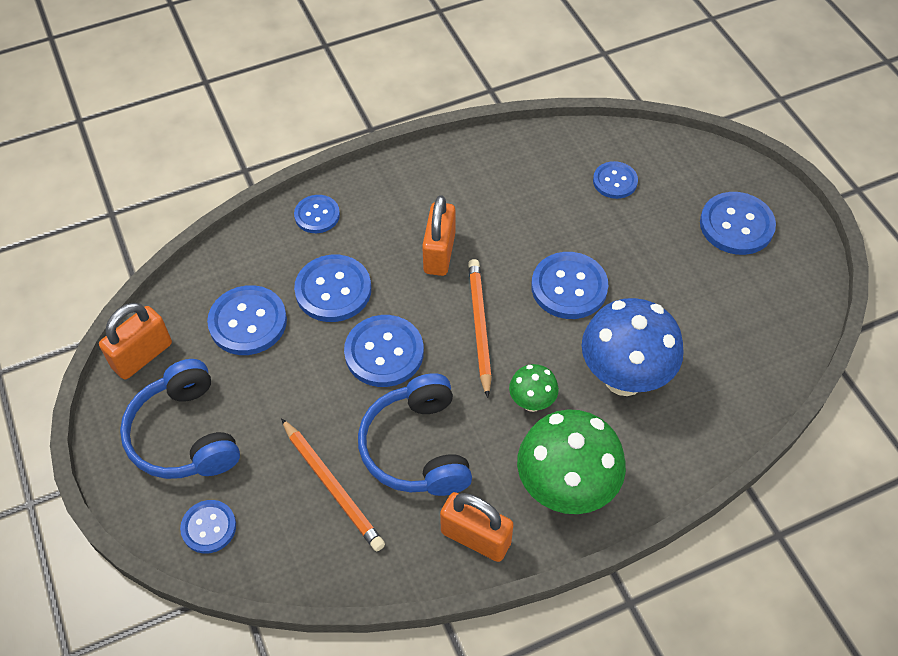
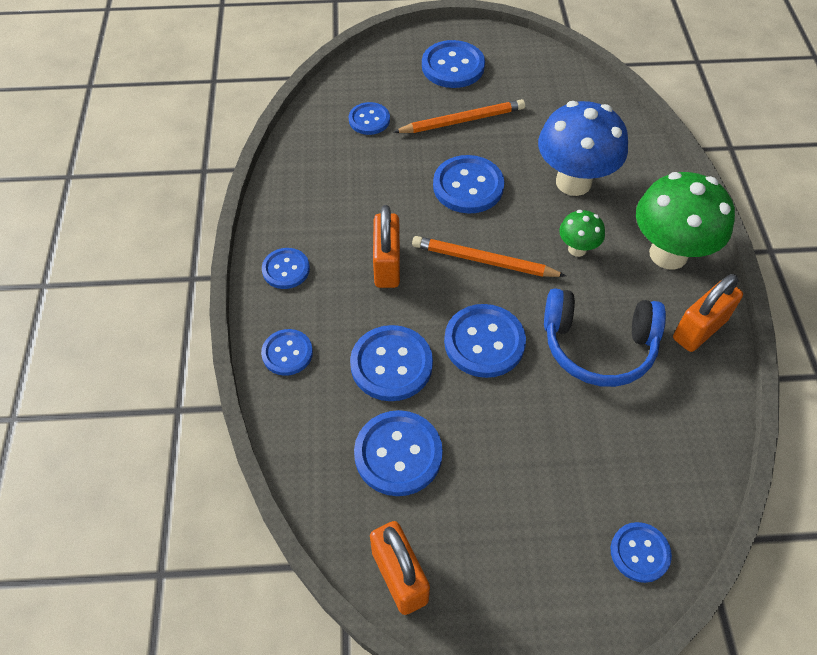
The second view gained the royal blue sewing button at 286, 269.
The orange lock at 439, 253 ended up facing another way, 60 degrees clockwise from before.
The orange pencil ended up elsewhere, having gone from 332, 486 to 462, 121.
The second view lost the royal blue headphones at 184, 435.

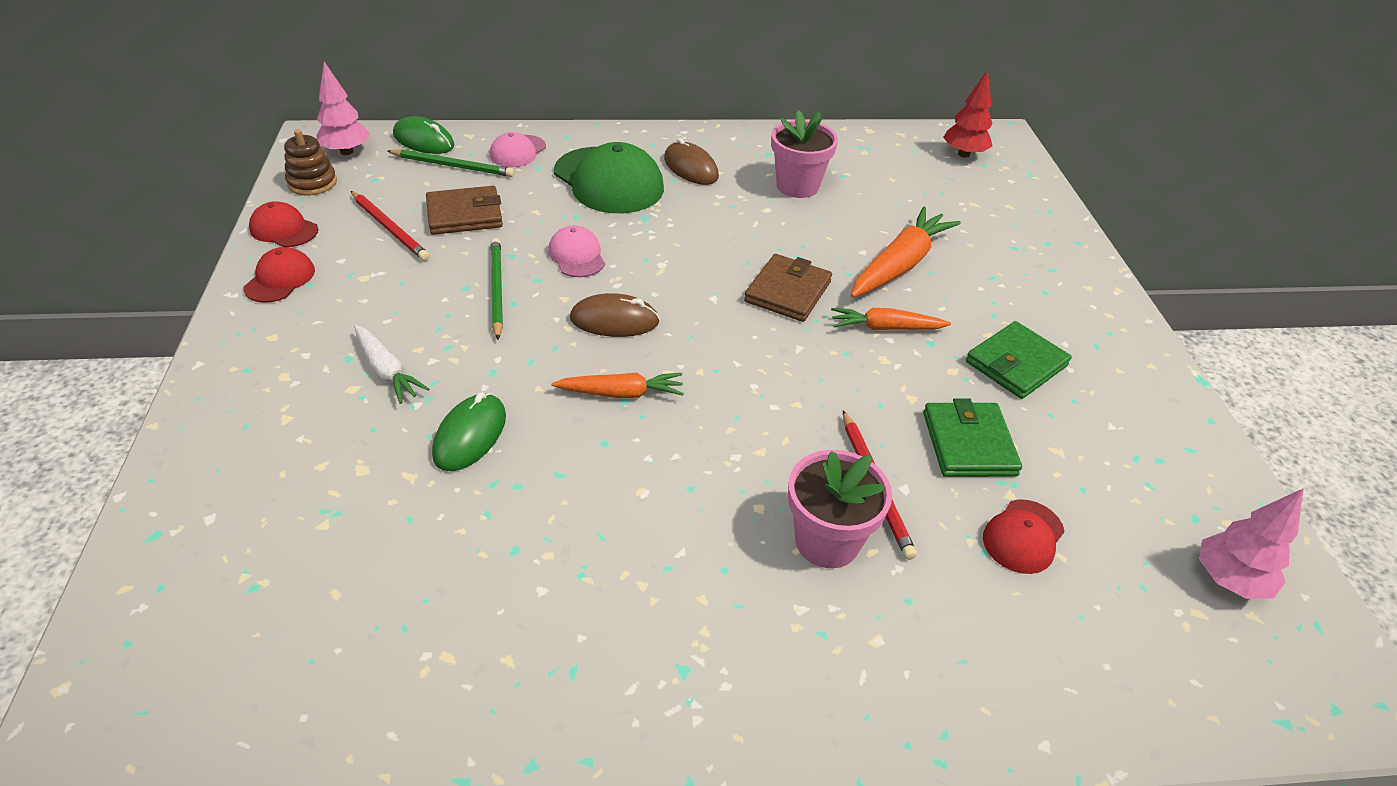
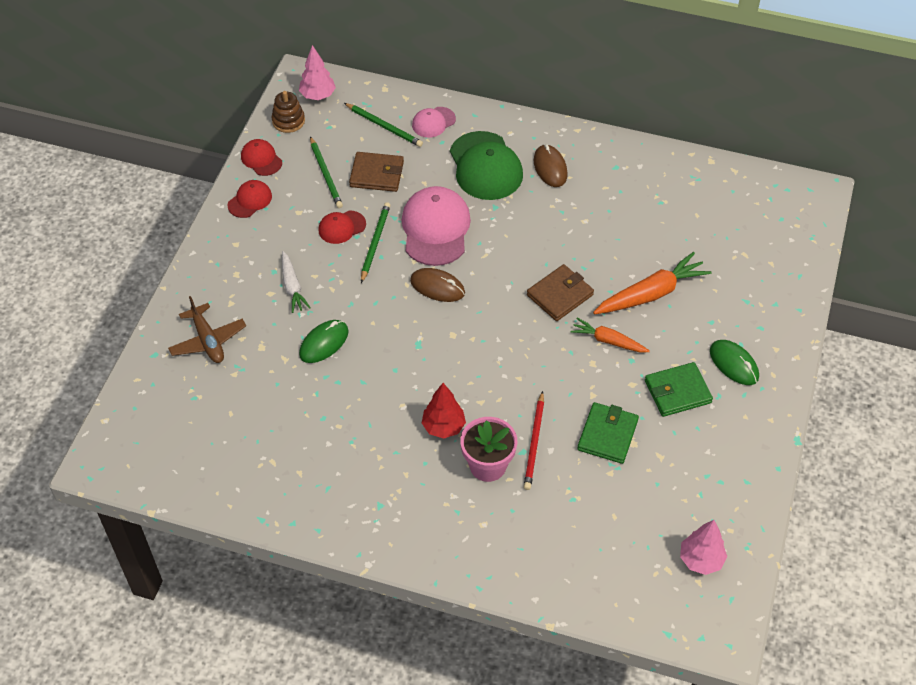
The second view gained the dark brown toy plane at 208, 340.
What was the scarlet pencil at 390, 228 turned into the green pencil at 326, 174.
The scarlet peaked cap ended up elsewhere, having gone from 1023, 536 to 342, 227.
The size of the rosy peaked cap at 577, 256 changed by a factor of 1.92.
The scarlet toy tree ended up elsewhere, having gone from 963, 154 to 443, 427.
The green mouse ended up elsewhere, having gone from 424, 140 to 734, 364.
The second view lost the orange carrot at 621, 393.
The second view lost the rosy flower pot at 797, 186.

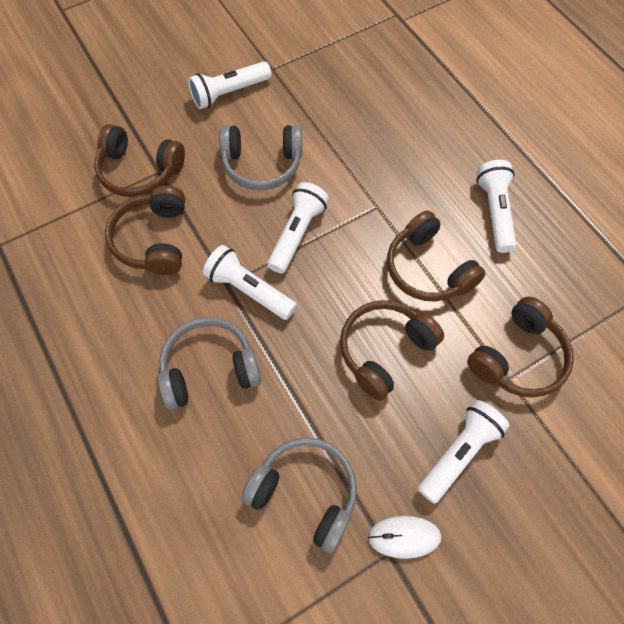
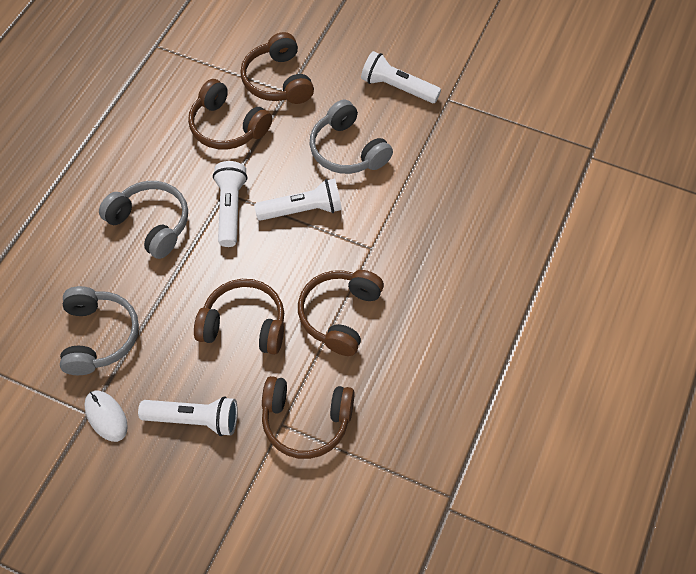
The dark brown headphones at 154, 239 ended up facing another way, 105 degrees counterclockwise from before.
The second view lost the pure white flashlight at 494, 212.

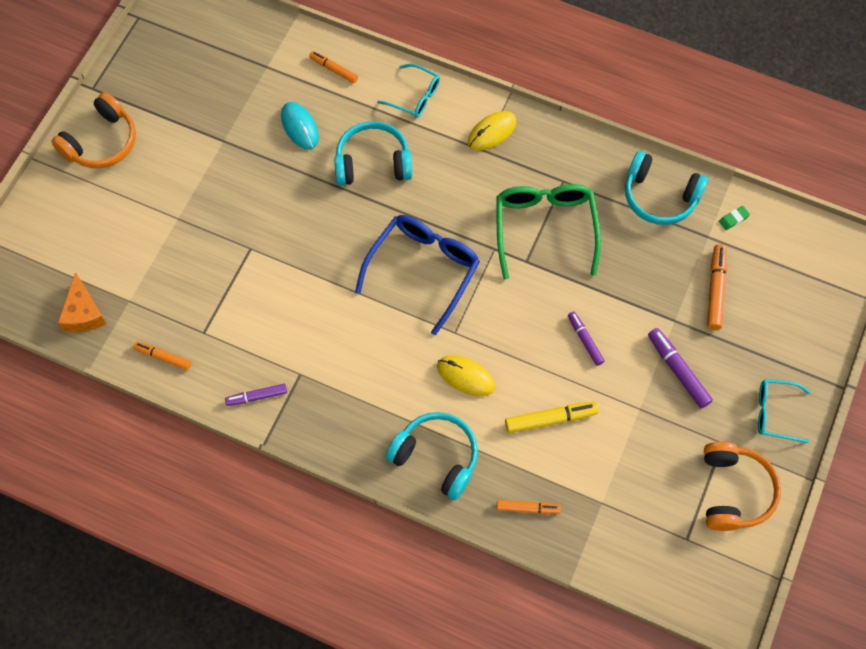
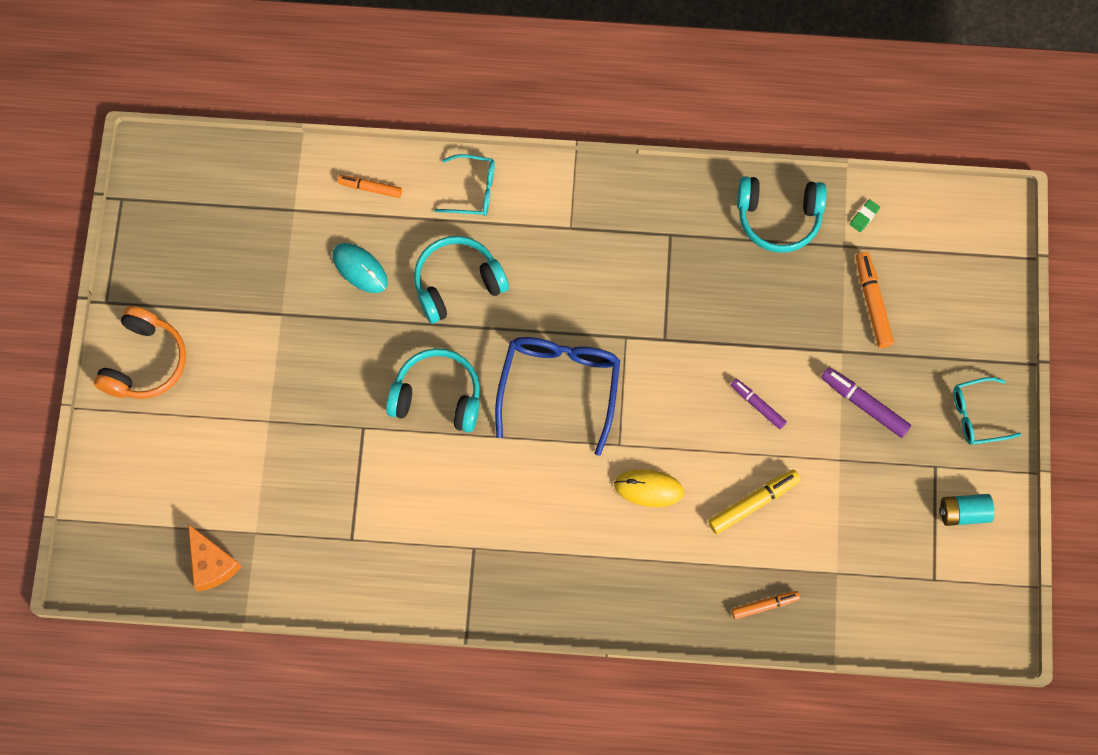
The aqua headphones ended up elsewhere, having gone from 436, 457 to 437, 396.
Where the orange headphones stood at 733, 491, the aqua power cell came to stand at 963, 513.
The second view lost the orange marker at 163, 357.
The second view lost the purple marker at 257, 396.
The second view lost the yellow mouse at 492, 132.
The second view lost the green eyeglasses at 545, 228.

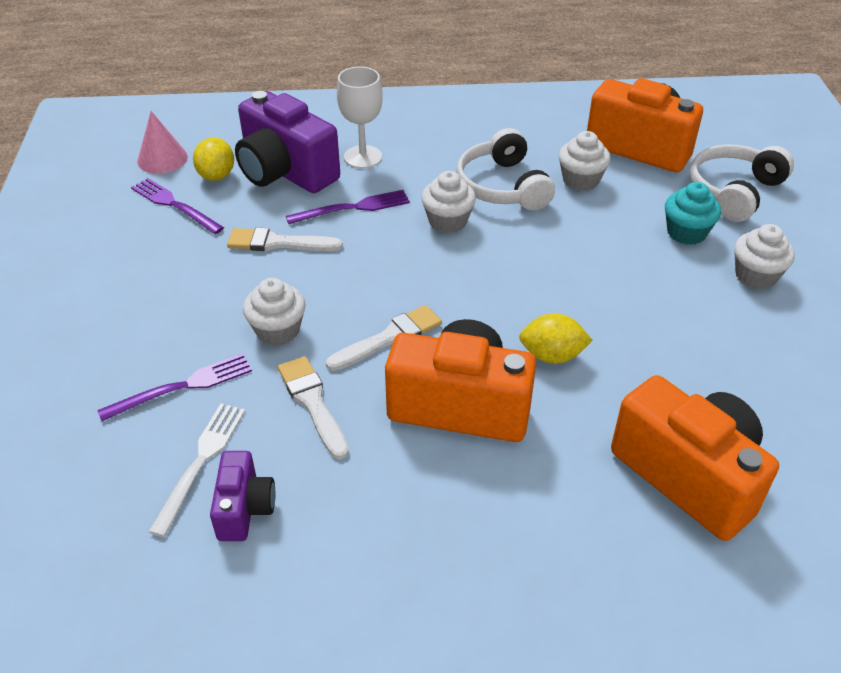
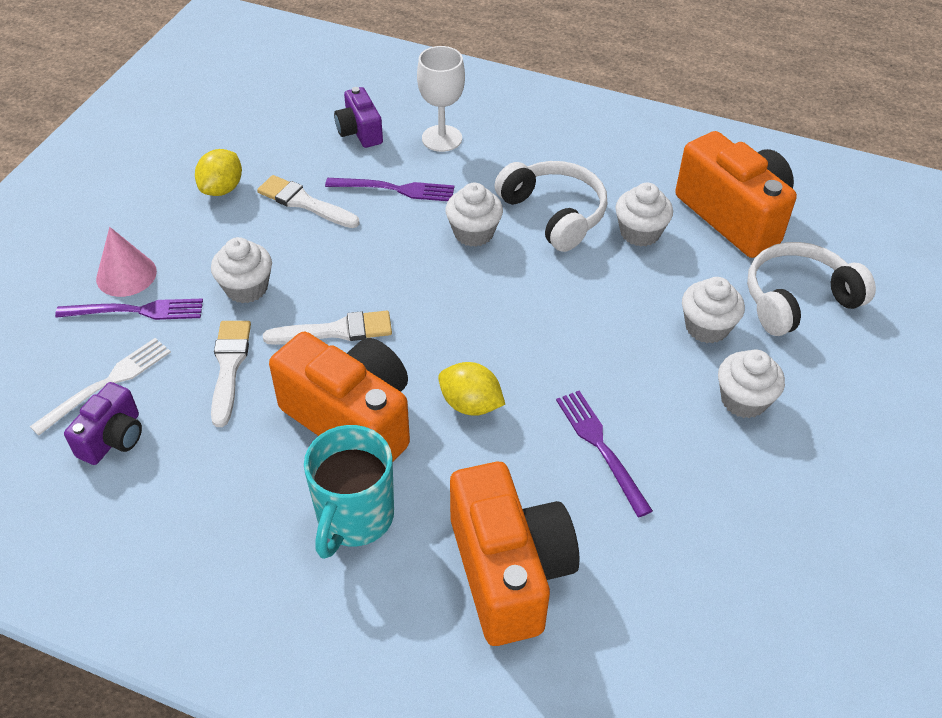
The rosy solid cone ended up elsewhere, having gone from 162, 159 to 126, 275.
The yellow citrus fruit ended up elsewhere, having gone from 217, 175 to 222, 189.
The second view gained the aqua mug at 354, 518.
The size of the purple camera at 285, 172 changed by a factor of 0.52.
The pure white headphones at 502, 186 ended up facing another way, 135 degrees clockwise from before.
The purple table fork ended up elsewhere, having gone from 174, 205 to 600, 447.
What was the aqua fairy cake at 686, 232 turned into the pure white fairy cake at 707, 327.

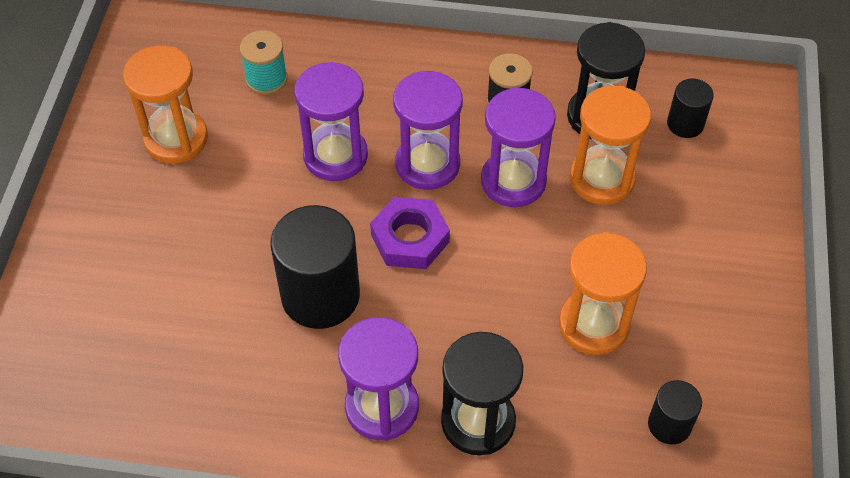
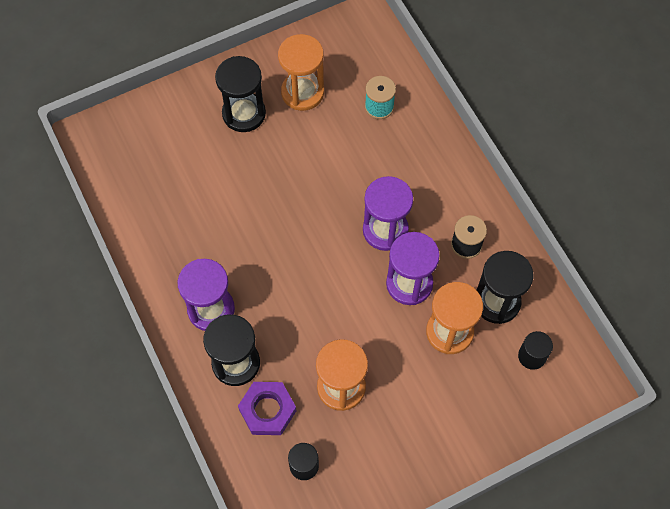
The second view gained the black sand timer at 244, 114.
The purple hexagon nut ended up elsewhere, having gone from 410, 238 to 267, 410.
The second view lost the black solid cylinder at 320, 295.
The second view lost the purple sand timer at 335, 156.

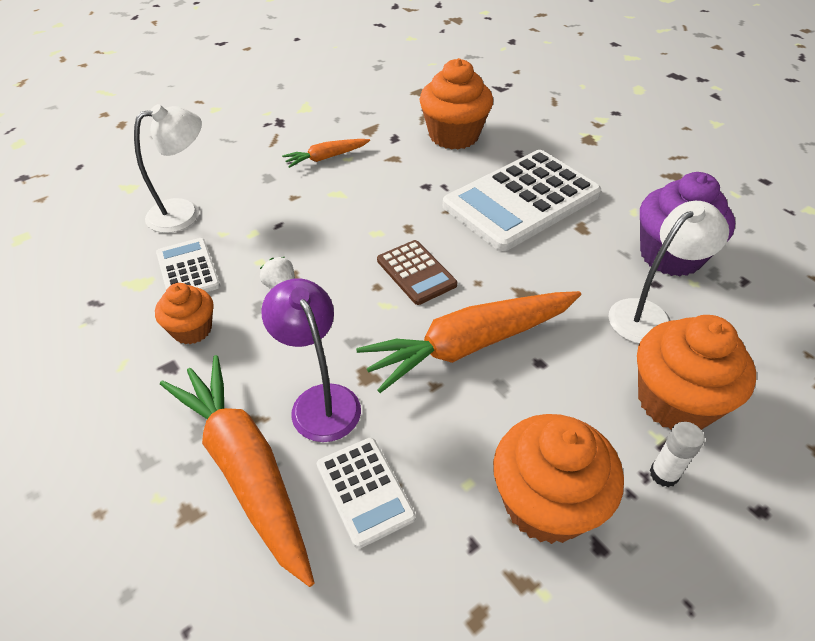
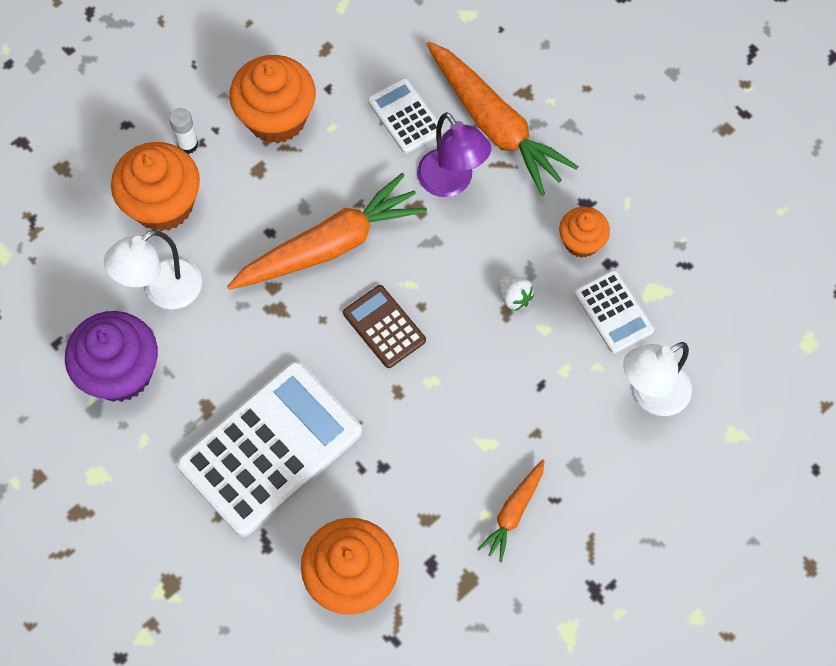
The orange carrot at 326, 158 ended up facing another way, 150 degrees clockwise from before.

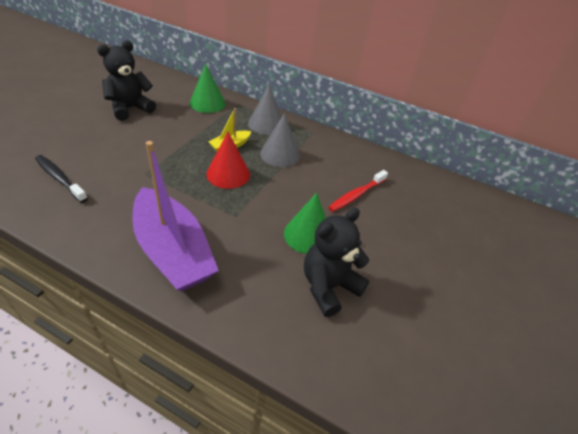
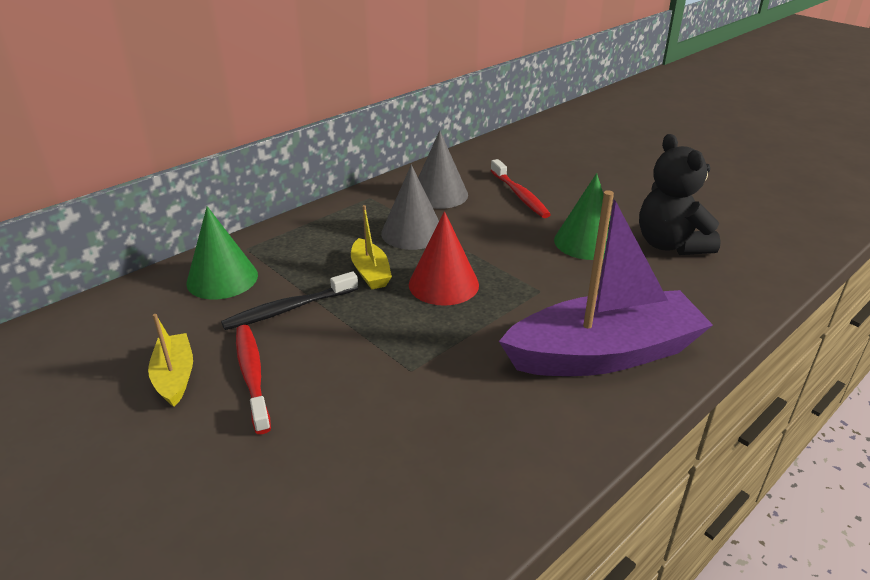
Where the black teddy stood at 130, 108, the yellow boat came to stand at 175, 377.
The black toothbrush ended up elsewhere, having gone from 60, 178 to 289, 309.
The second view gained the scarlet toothbrush at 252, 376.
The grey solid cone ended up elsewhere, having gone from 266, 124 to 439, 194.

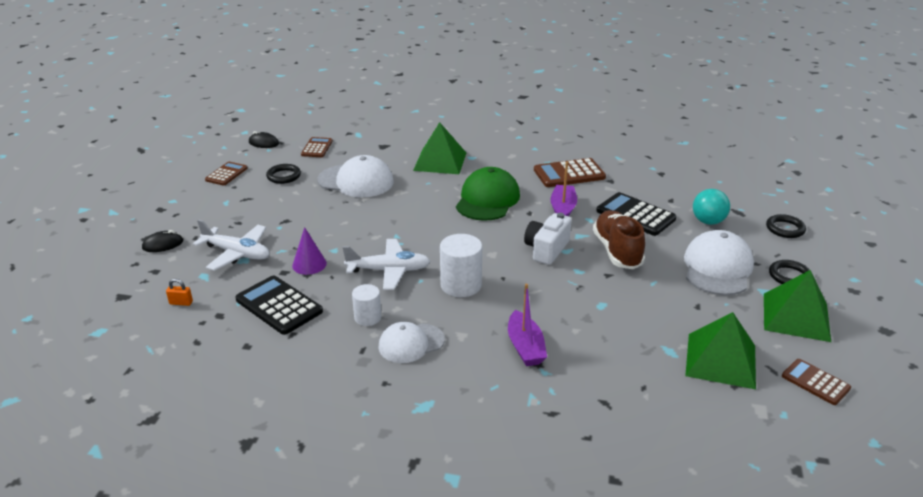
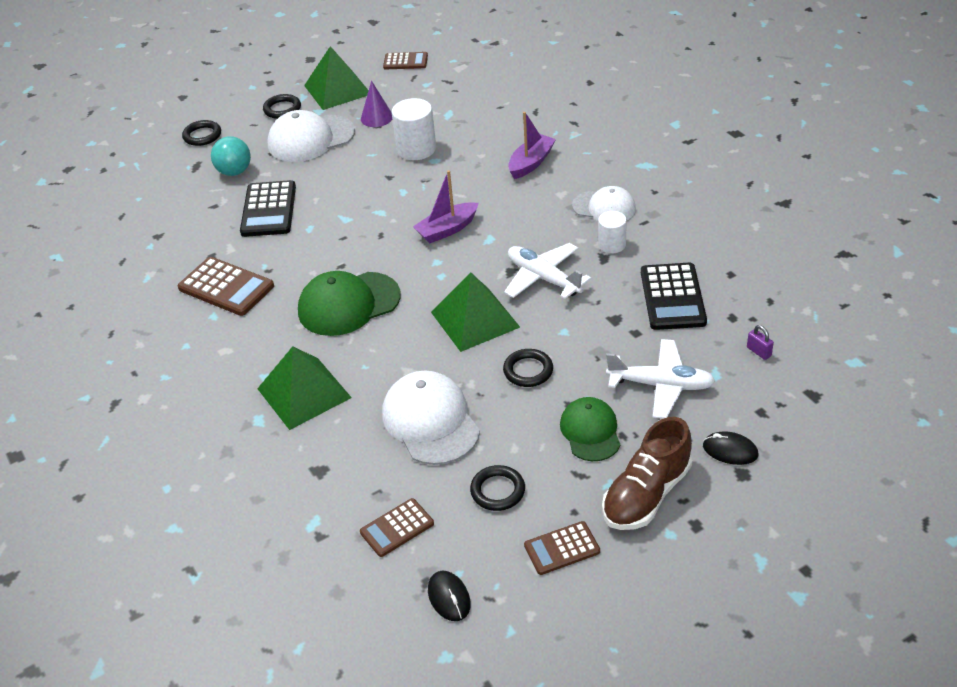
The purple solid cone ended up elsewhere, having gone from 309, 264 to 376, 117.
The dark brown adding machine at 815, 382 ended up facing another way, 90 degrees counterclockwise from before.
The pure white solid cylinder ended up elsewhere, having gone from 461, 285 to 416, 149.
The purple boat ended up elsewhere, having gone from 563, 209 to 447, 230.
The green solid pyramid ended up elsewhere, having gone from 720, 360 to 475, 319.
The second view gained the black hoop at 528, 371.
The second view gained the green peaked cap at 590, 431.
The dark brown shoe ended up elsewhere, having gone from 617, 251 to 646, 494.
The pure white toy plane at 237, 253 ended up facing another way, 120 degrees clockwise from before.
What was the orange lock at 181, 303 turned into the purple lock at 759, 352.
The second view lost the pure white camera at 546, 249.

